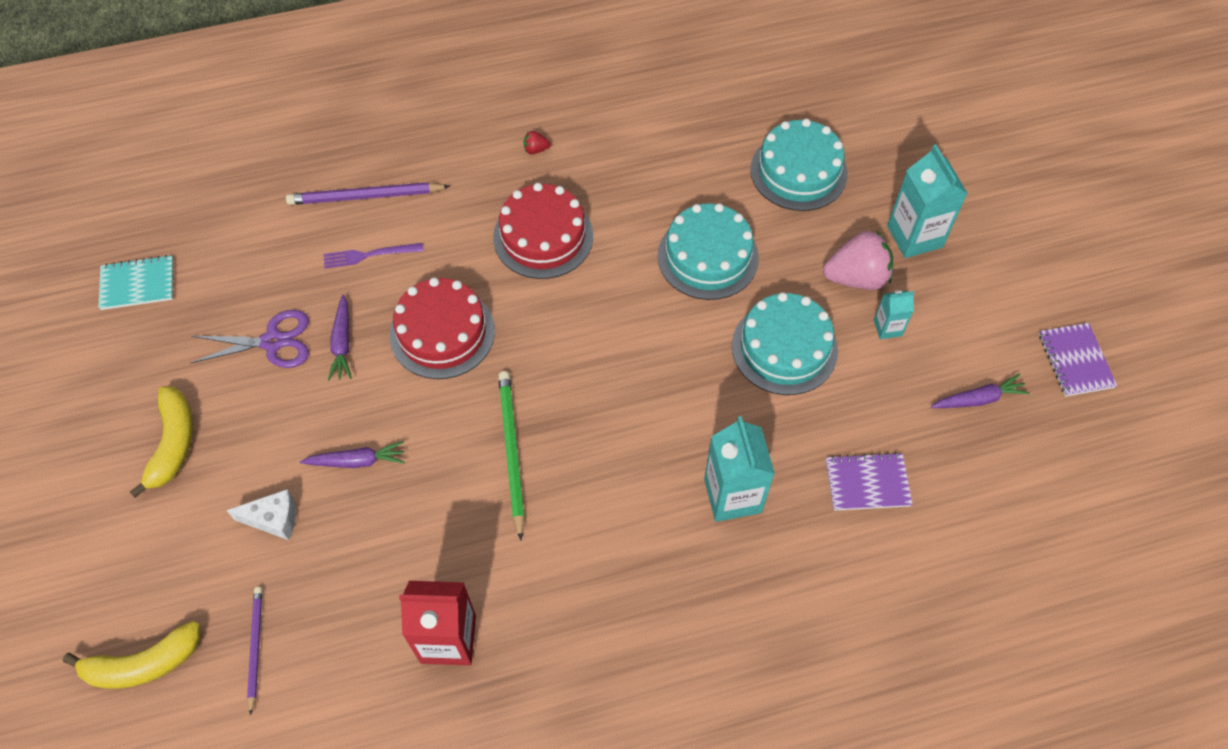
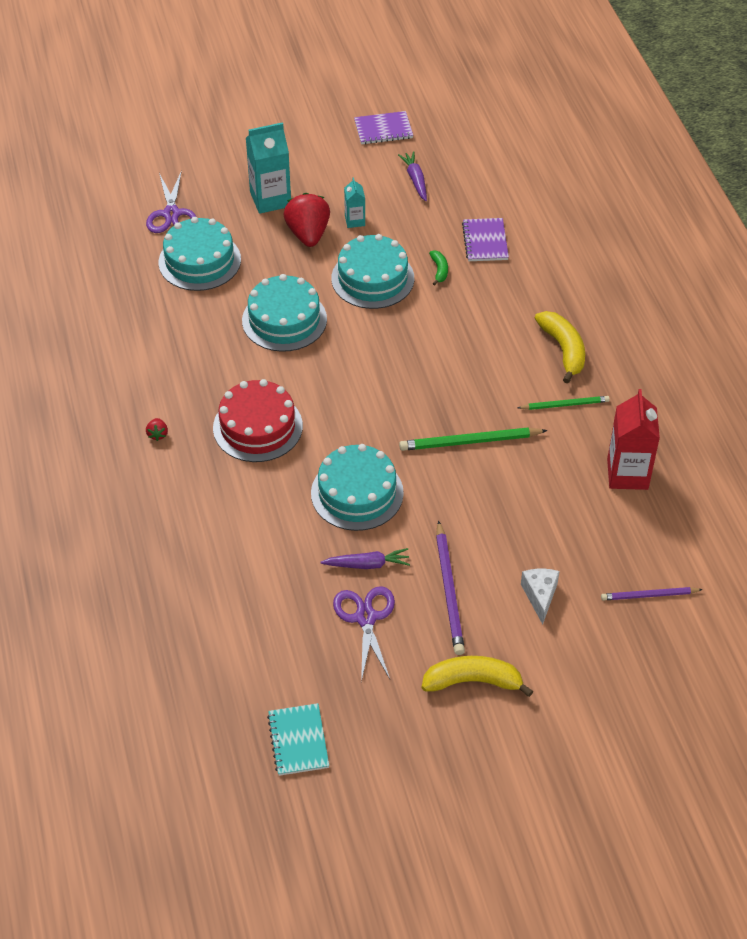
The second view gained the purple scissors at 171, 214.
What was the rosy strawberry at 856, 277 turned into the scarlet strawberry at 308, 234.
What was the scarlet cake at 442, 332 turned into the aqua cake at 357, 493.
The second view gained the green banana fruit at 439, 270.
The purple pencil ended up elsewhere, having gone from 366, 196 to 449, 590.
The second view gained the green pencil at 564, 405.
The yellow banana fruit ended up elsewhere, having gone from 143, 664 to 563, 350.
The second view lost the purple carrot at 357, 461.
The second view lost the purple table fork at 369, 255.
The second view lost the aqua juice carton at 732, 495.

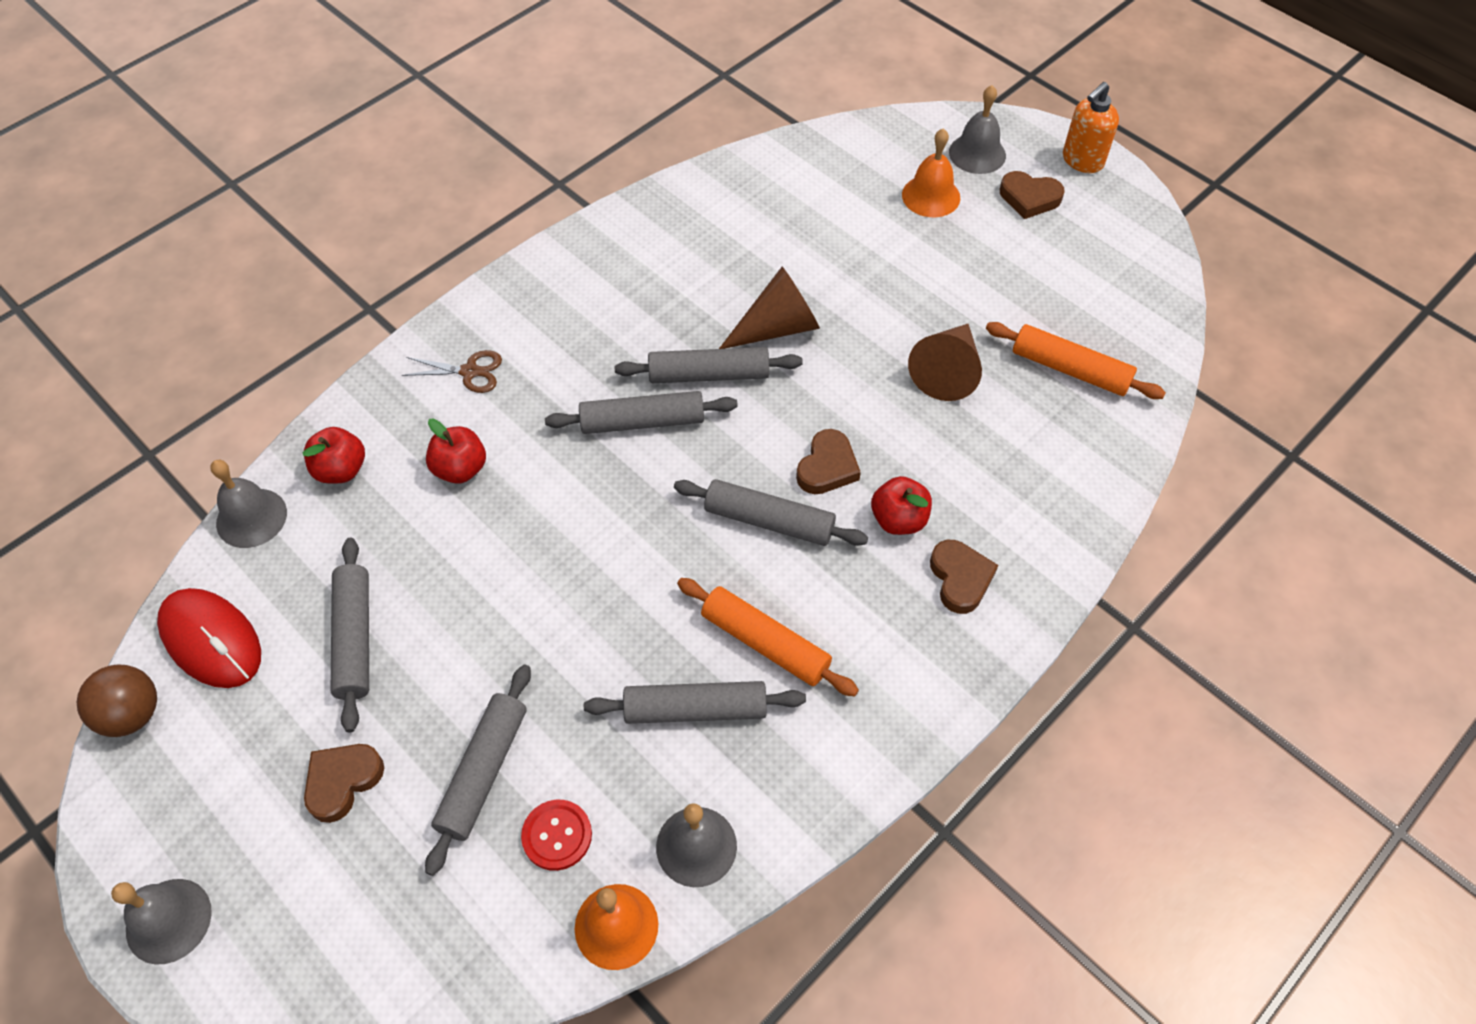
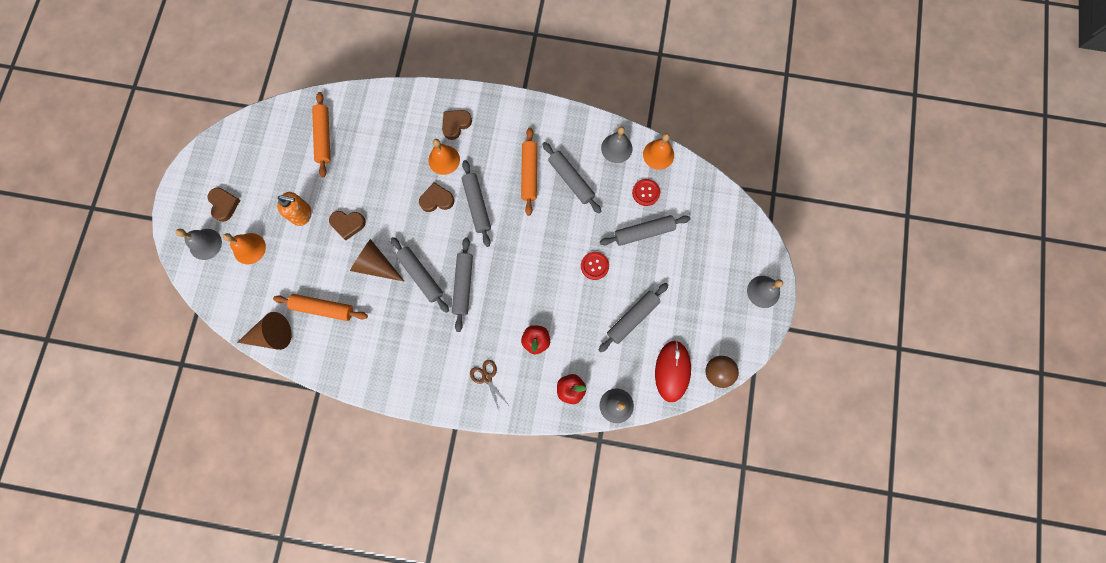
The dark brown solid cone ended up elsewhere, having gone from 947, 371 to 272, 335.
The second view gained the orange pastry roller at 323, 308.
The orange soap dispenser ended up elsewhere, having gone from 1082, 161 to 302, 214.
The dark brown heart ended up elsewhere, having gone from 342, 781 to 348, 224.
Where the scarlet toy apple stood at 898, 519, the orange hand bell came to stand at 444, 160.
The grey pastry roller at 642, 421 ended up facing another way, 45 degrees clockwise from before.
The second view gained the scarlet sewing button at 594, 266.

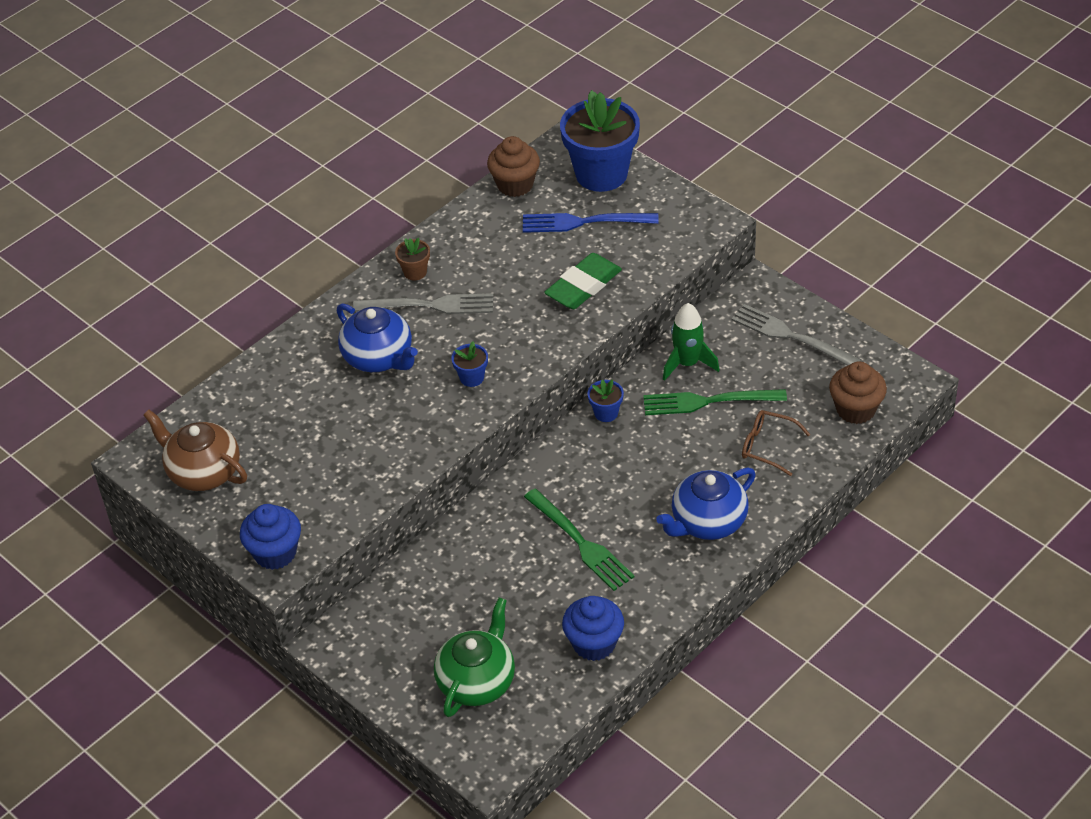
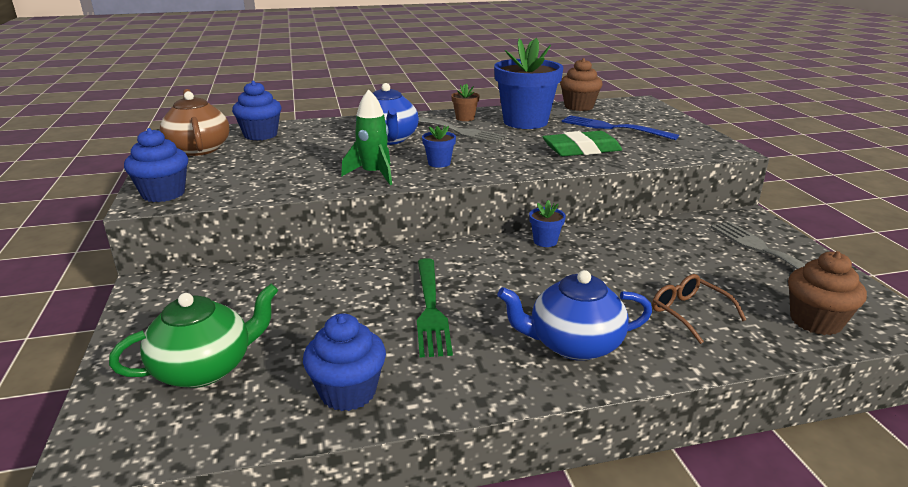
The second view gained the royal blue fairy cake at 260, 135.
The green toy rocket ended up elsewhere, having gone from 687, 363 to 373, 174.
The royal blue flower pot ended up elsewhere, having gone from 601, 174 to 525, 122.
The second view lost the green table fork at 708, 401.

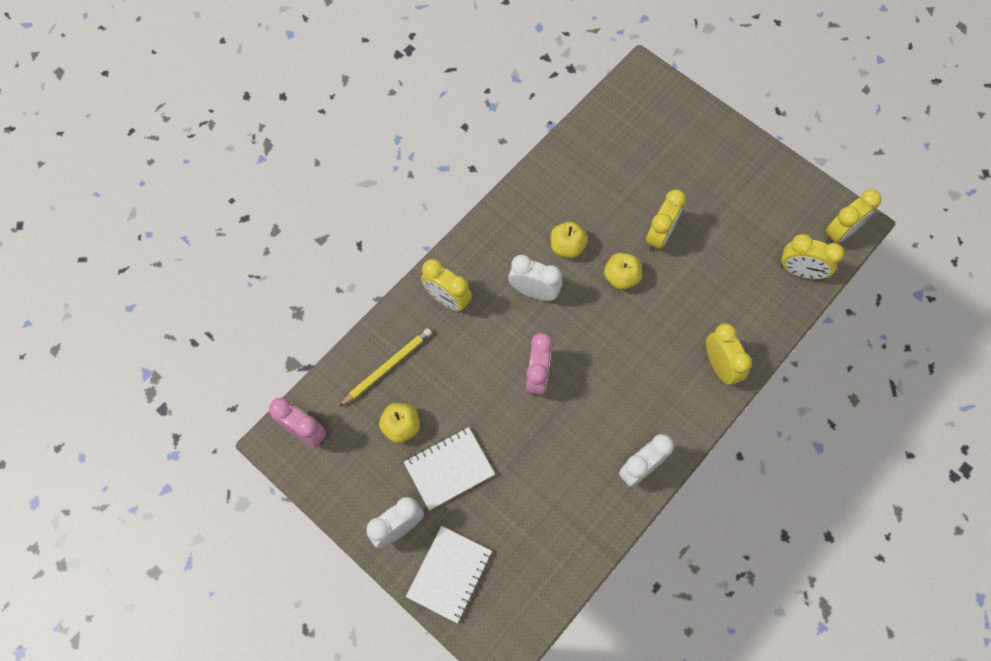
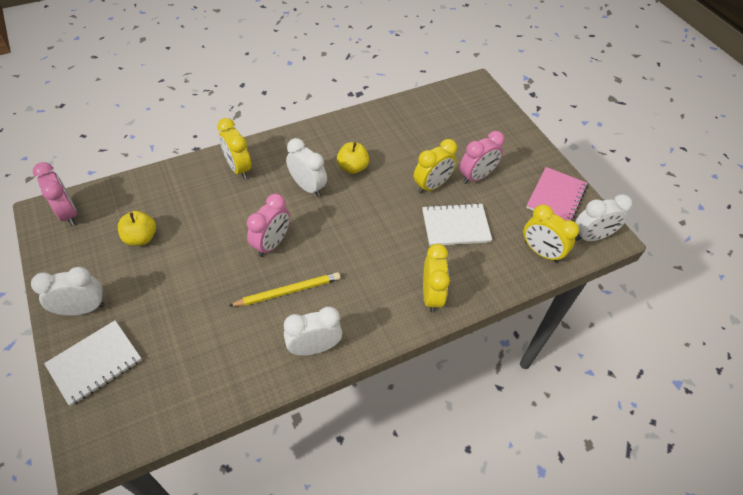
The yellow pencil ended up elsewhere, having gone from 387, 367 to 288, 291.
The pure white exercise book ended up elsewhere, having gone from 449, 469 to 455, 226.
The second view gained the rosy clock at 476, 177.
The second view gained the rosy exercise book at 556, 197.
What was the yellow clock at 840, 232 turned into the pure white clock at 591, 237.
The second view lost the yellow toy apple at 621, 277.

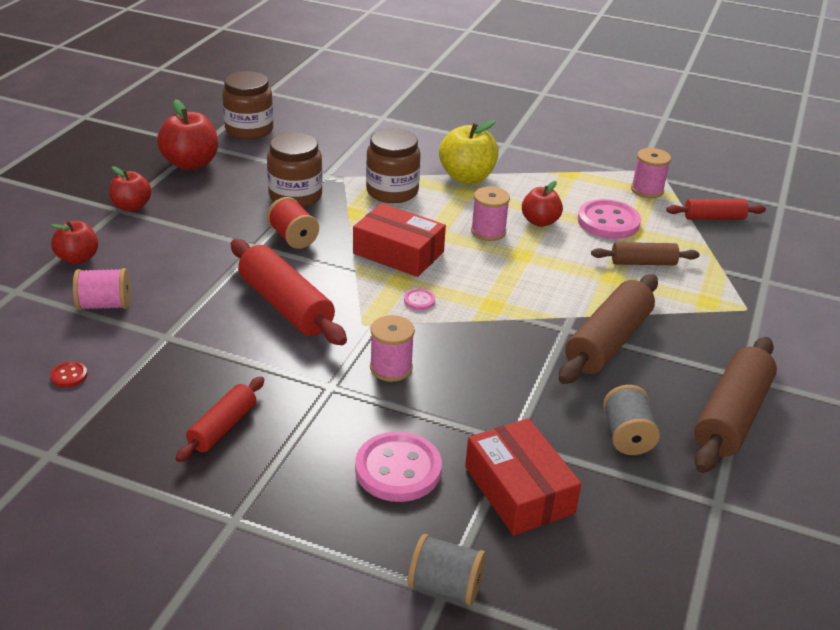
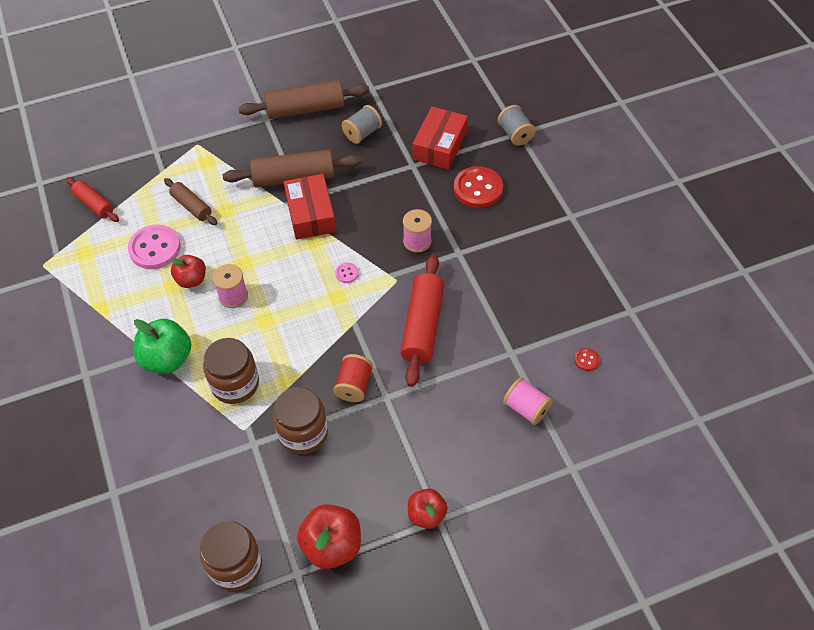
What was the yellow toy apple at 467, 177 turned into the green toy apple at 167, 359.
The scarlet package ended up elsewhere, having gone from 398, 253 to 311, 214.
What was the rosy sewing button at 398, 469 turned into the scarlet sewing button at 478, 189.
The second view lost the scarlet toy apple at 78, 258.
The second view lost the scarlet pastry roller at 223, 427.
The second view lost the rosy bobbin at 647, 190.

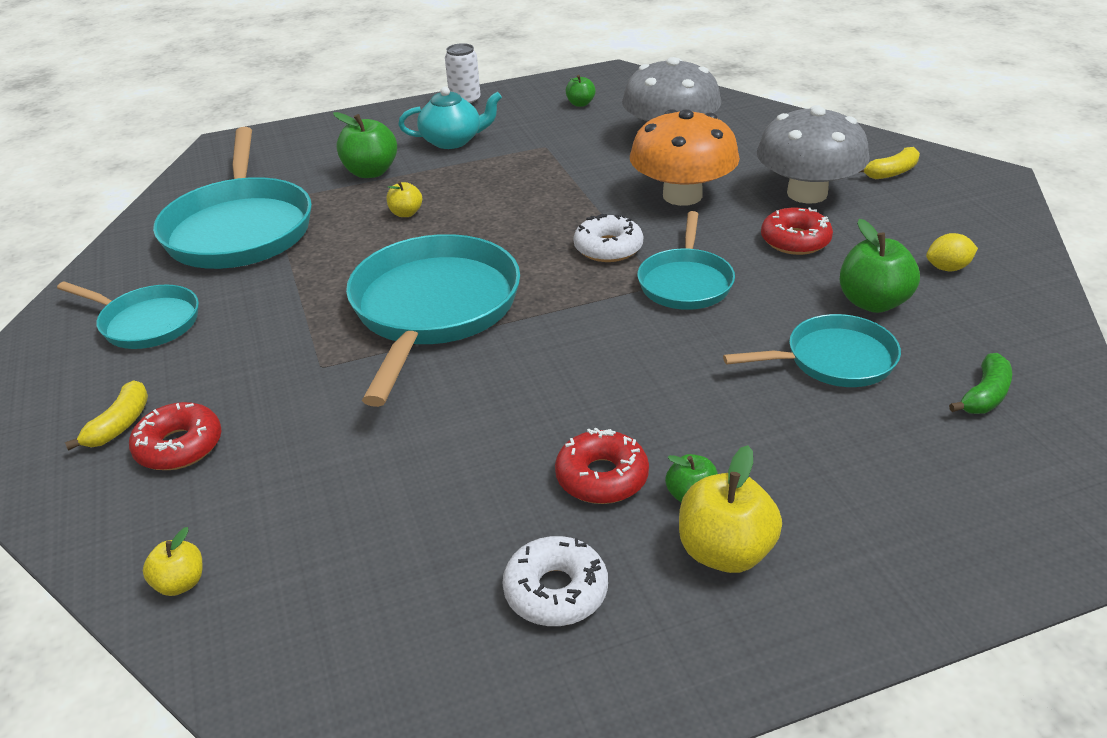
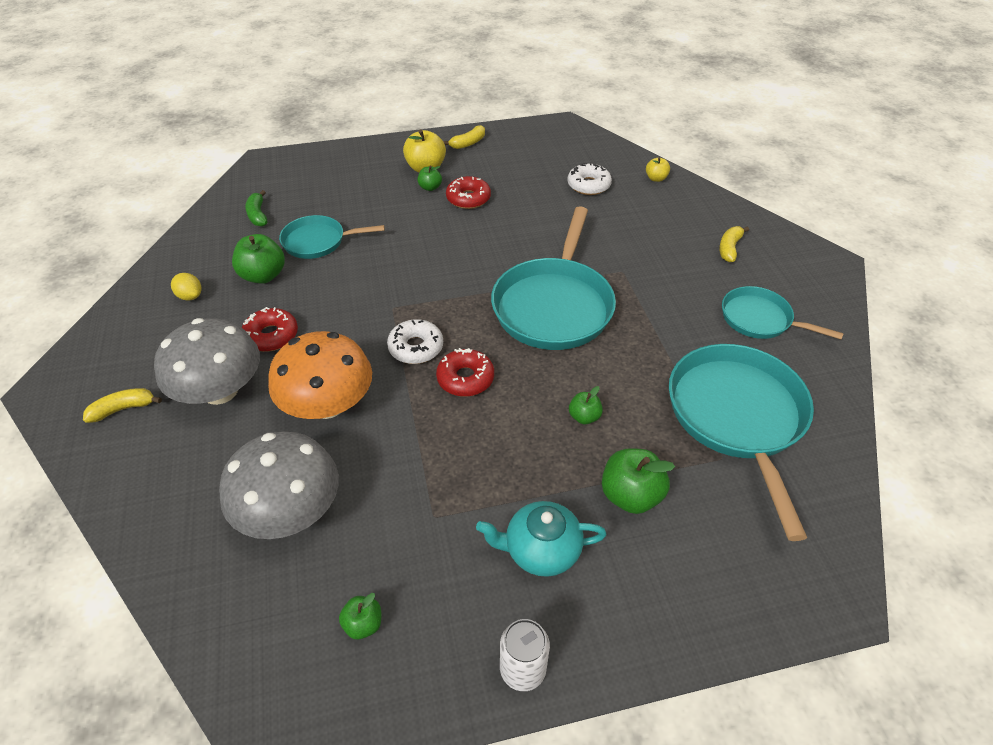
The yellow citrus fruit at 947, 268 ended up facing another way, 45 degrees clockwise from before.
The green banana fruit at 985, 395 ended up facing another way, 60 degrees counterclockwise from before.
The scarlet donut ended up elsewhere, having gone from 179, 446 to 465, 378.
The second view gained the yellow banana fruit at 468, 143.
The pure white donut ended up elsewhere, having gone from 556, 591 to 588, 185.
What was the yellow toy apple at 406, 213 turned into the green toy apple at 584, 417.
The second view lost the aqua frying pan at 685, 282.

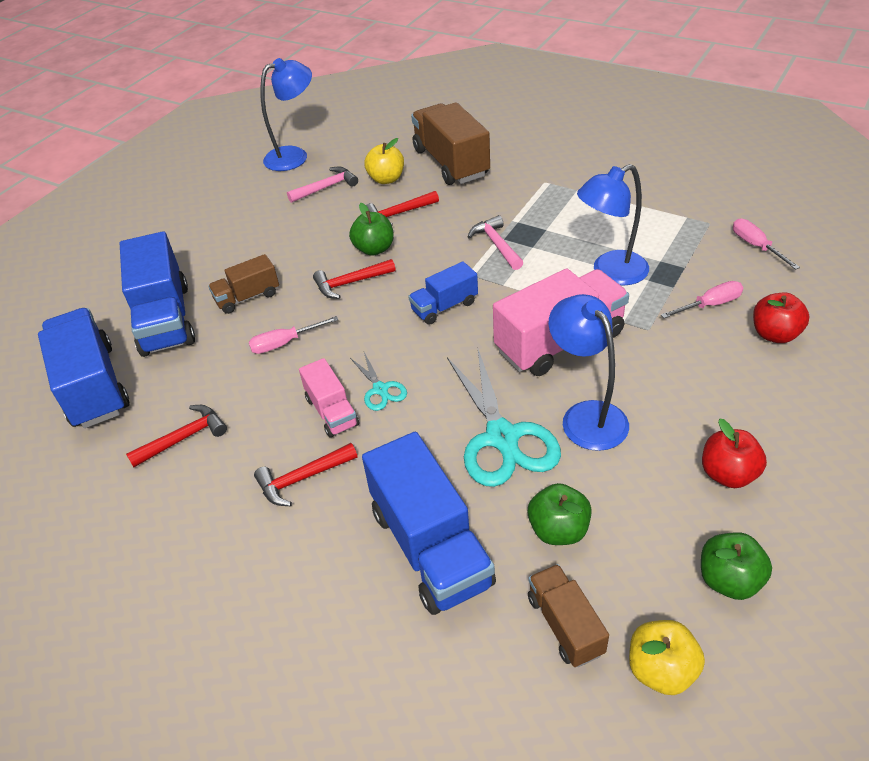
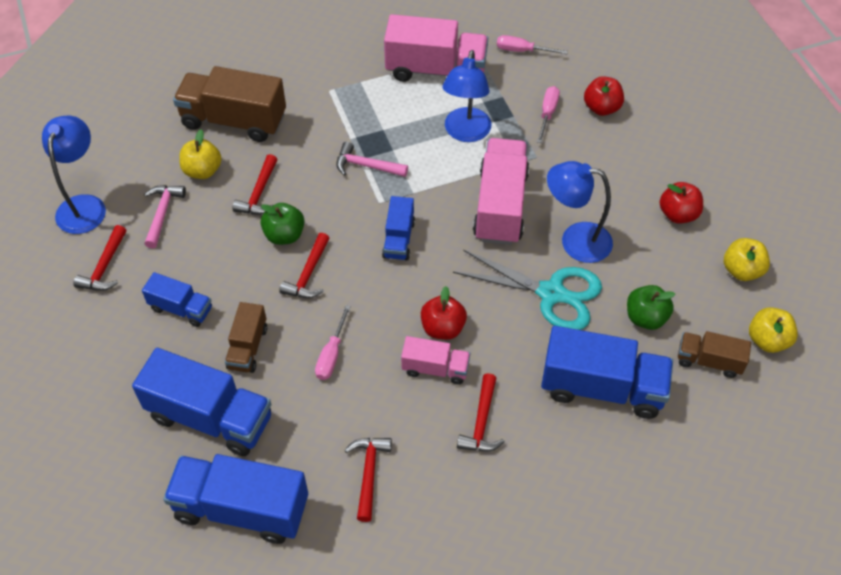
The second view gained the scarlet carpenter's hammer at 104, 267.
The second view gained the royal blue truck at 181, 309.
The second view gained the rosy truck at 436, 70.
Where the aqua scissors stood at 380, 389, the scarlet toy apple came to stand at 443, 328.
What was the green toy apple at 729, 580 turned into the yellow toy apple at 741, 270.

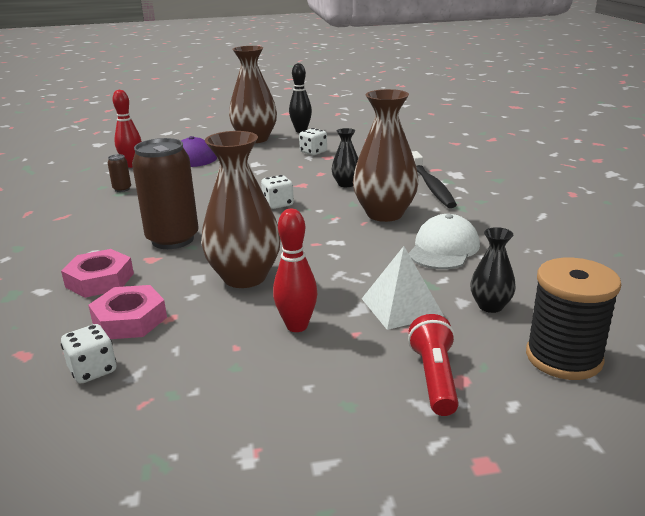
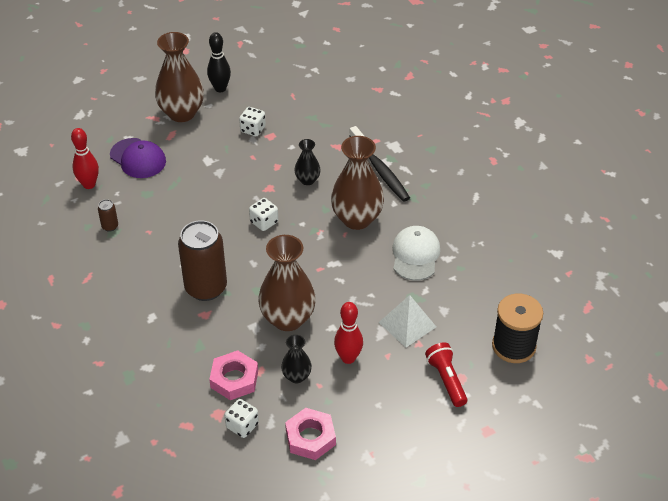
The black vase ended up elsewhere, having gone from 490, 306 to 296, 376.
The rosy hexagon nut ended up elsewhere, having gone from 100, 280 to 310, 437.

